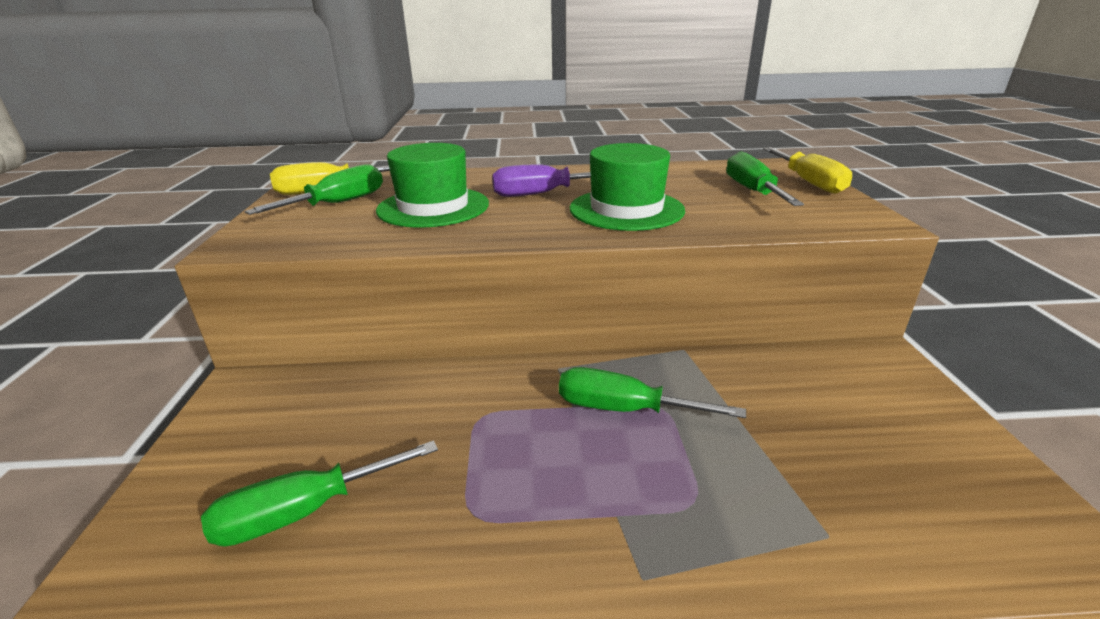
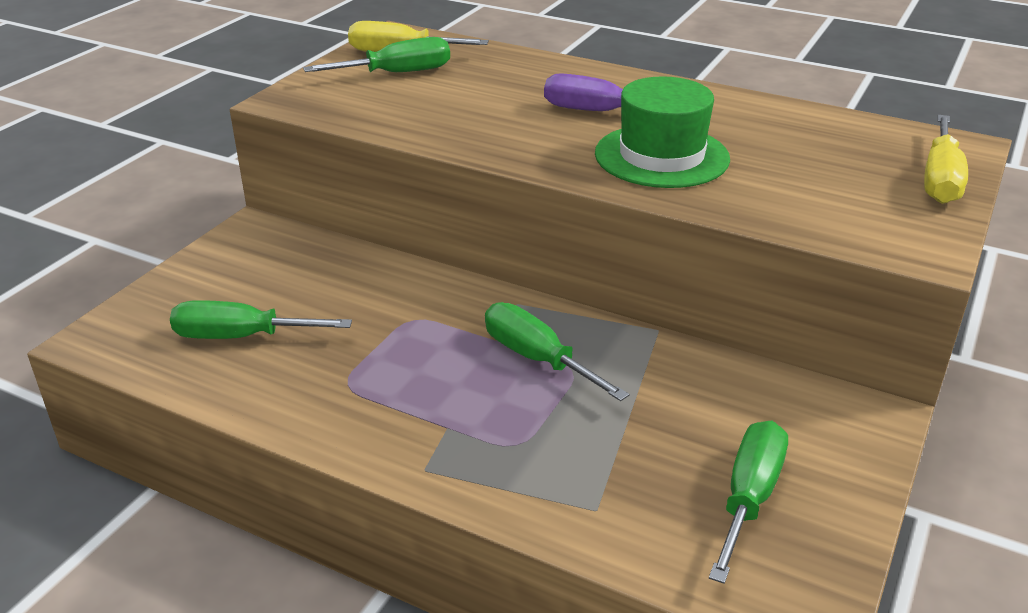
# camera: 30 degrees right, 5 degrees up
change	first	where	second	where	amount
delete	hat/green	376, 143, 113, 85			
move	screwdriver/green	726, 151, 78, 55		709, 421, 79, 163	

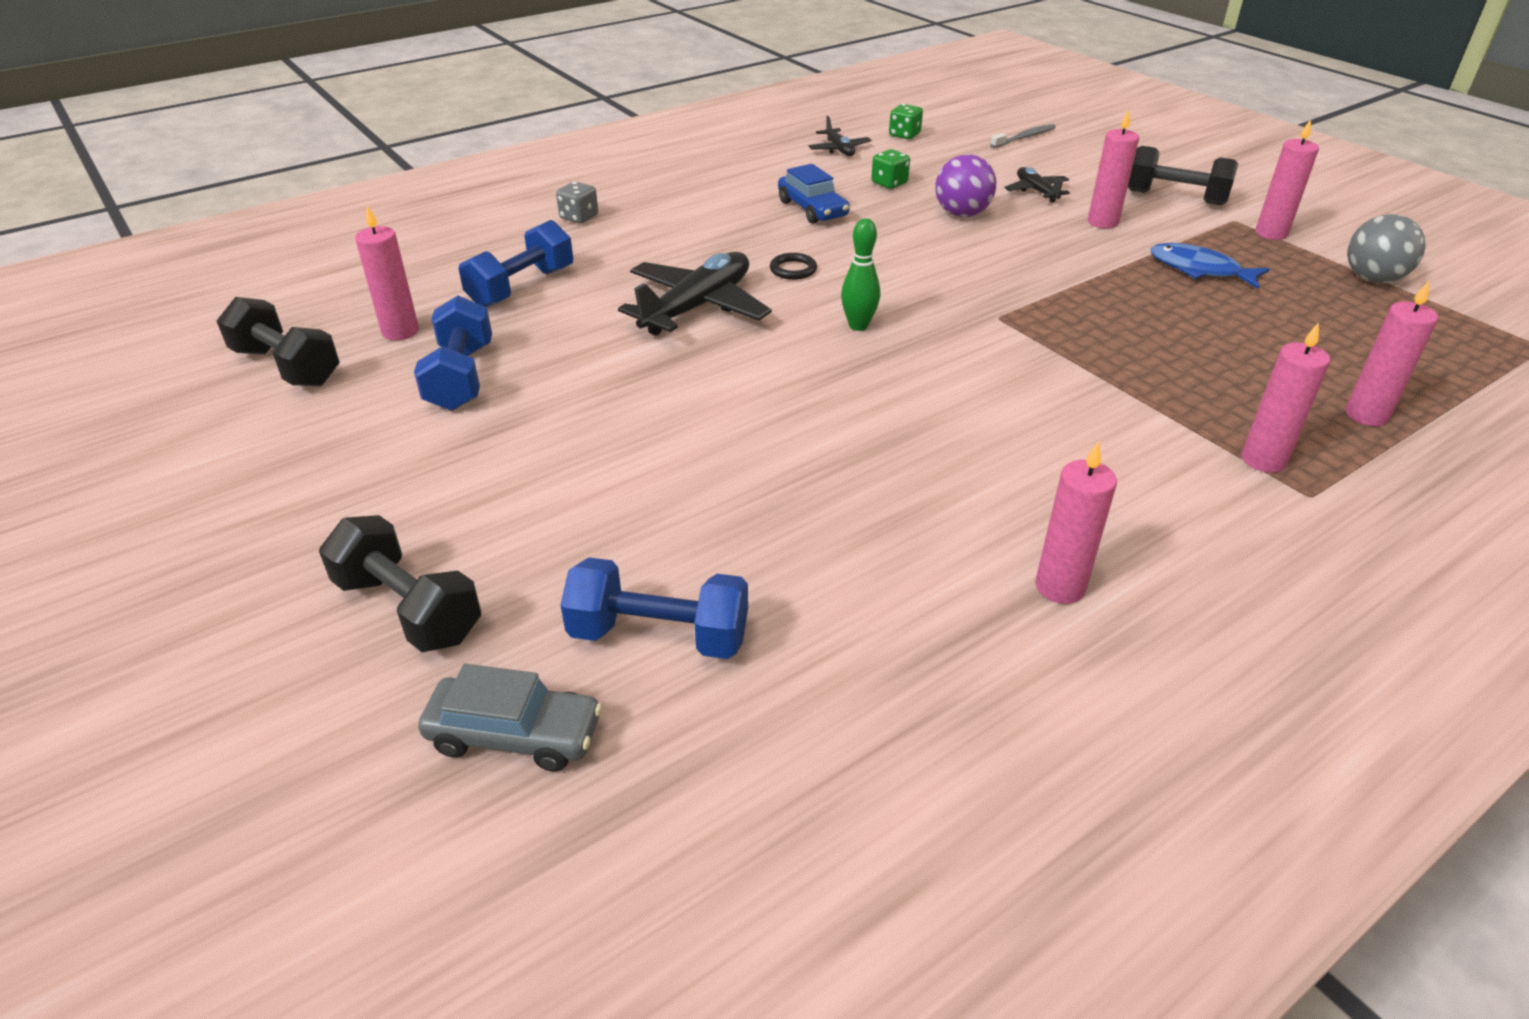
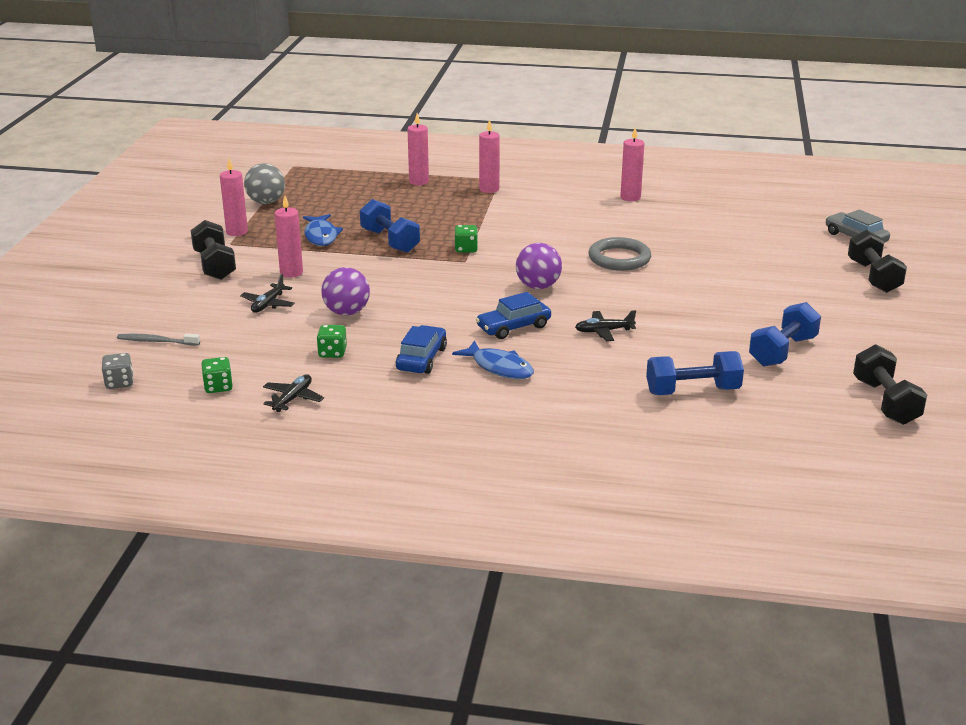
# camera: 135 degrees left, 10 degrees down
change	first	where	second	where	amount
delete	candle/pink	355, 205, 64, 135			
insert			fish/blue	452, 340, 82, 39	
insert			dice/green	454, 225, 24, 28	
insert			ring/grey	589, 237, 62, 34	
move	dice/grey	556, 182, 42, 42		101, 353, 32, 36	
move	dumbbell/blue	560, 557, 188, 102		360, 199, 60, 54	
replace	ring/black	770, 253, 47, 27	car/blue	476, 292, 75, 47	
replace	bowling pin/green	841, 218, 39, 113	ball/purple	516, 243, 46, 46	
resize	plane/black	618, 252, 154, 84		575, 310, 61, 31	x0.52

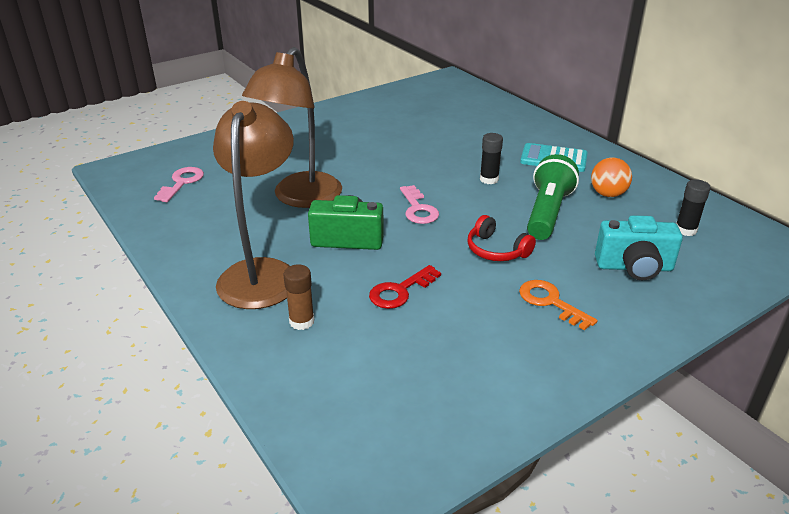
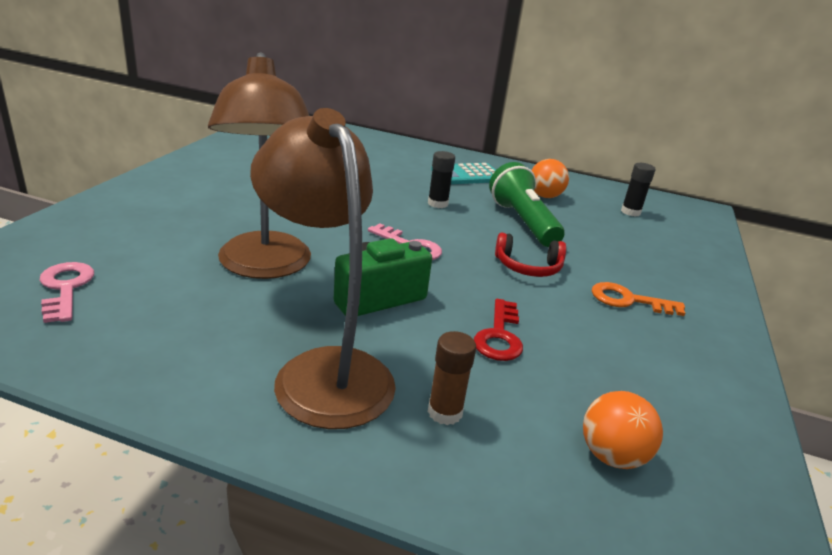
# camera: 40 degrees left, 5 degrees down
change	first	where	second	where	amount
delete	camera/turquoise	595, 215, 88, 65			
insert			ball/orange	583, 391, 80, 78	

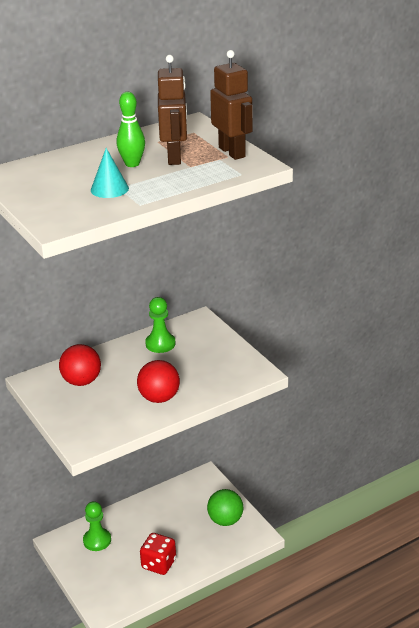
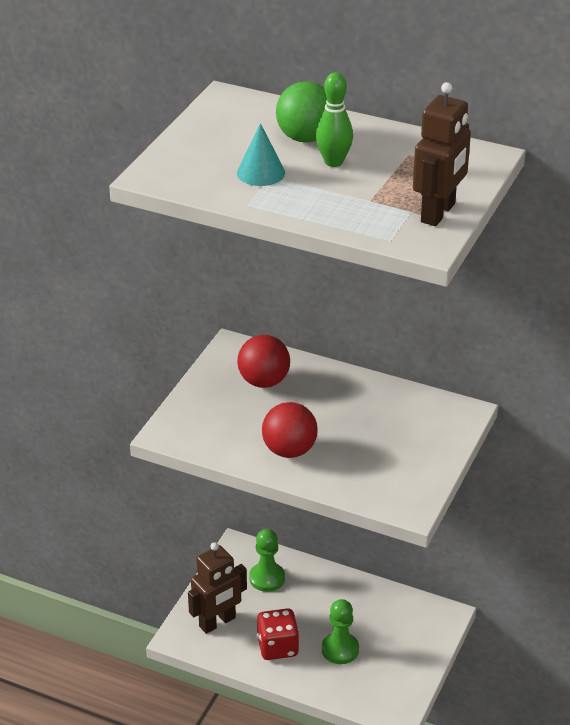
# camera: 55 degrees right, 5 degrees up
change	first	where	second	where	amount
move	pawn/green	145, 297, 31, 56		322, 599, 37, 65	
move	robot/brown	158, 55, 29, 110		188, 542, 59, 92	
move	ball/green	207, 489, 36, 37		276, 81, 51, 62	

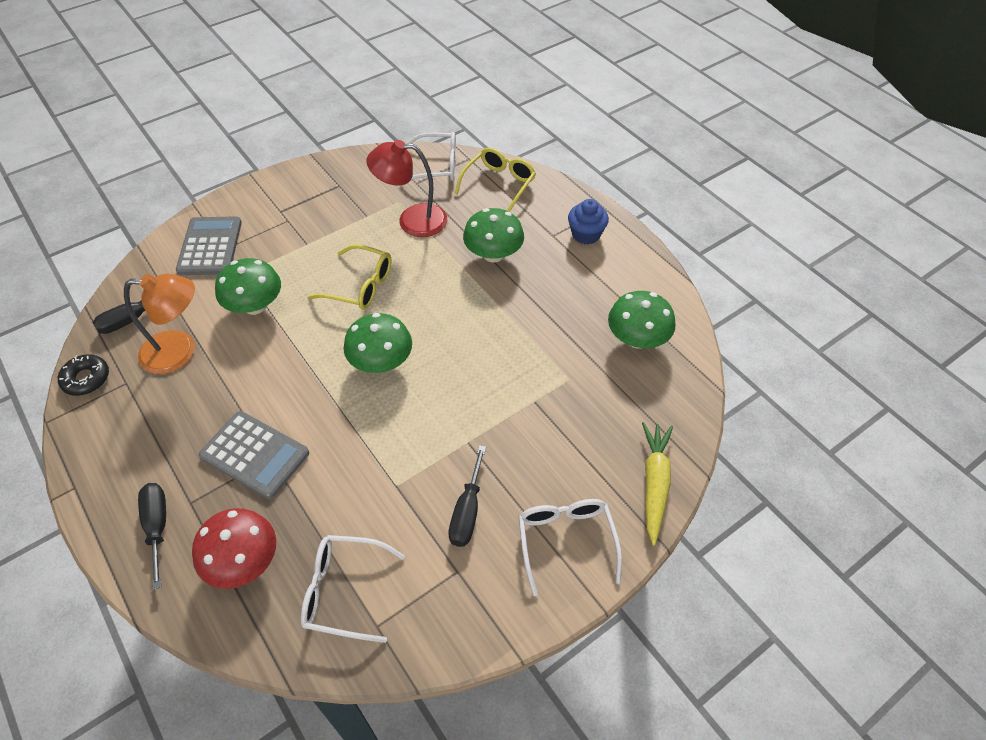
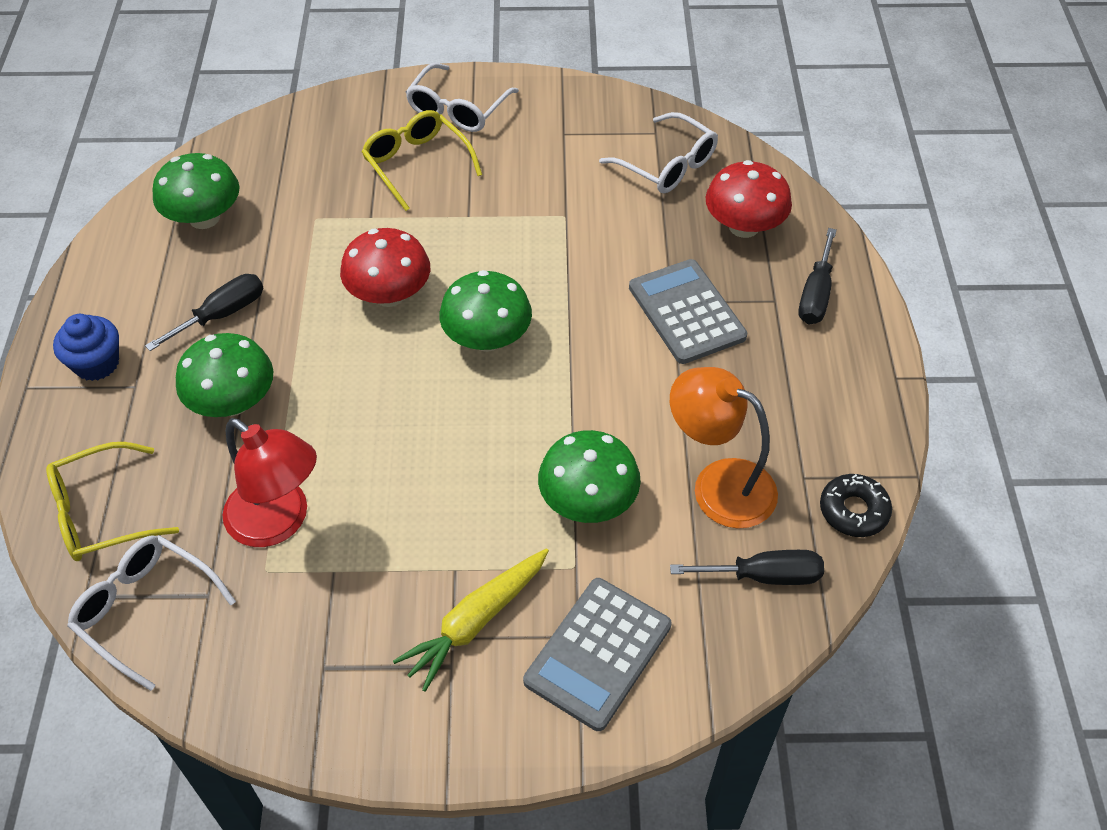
# camera: 145 degrees left, 0 degrees up
change	first	where	second	where	amount
insert			mushroom/red	340, 228, 90, 79	
move	glasses/yellow	308, 244, 83, 66		362, 110, 120, 101	
move	screwdriver/black	448, 445, 38, 102		145, 274, 118, 77	
move	carrot/yellow	642, 422, 31, 124		393, 548, 156, 144	

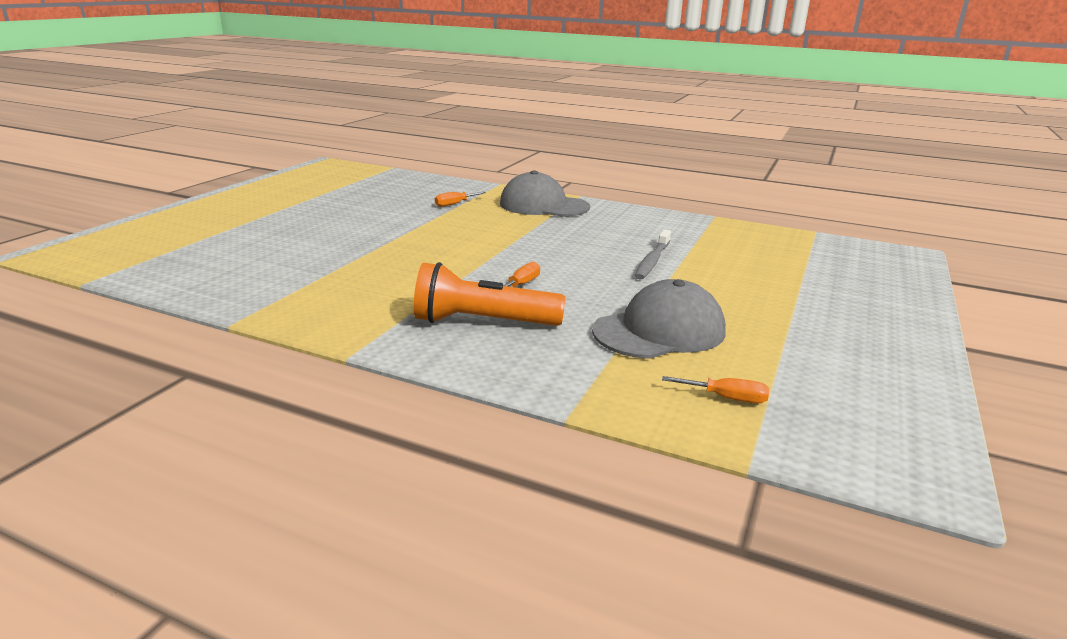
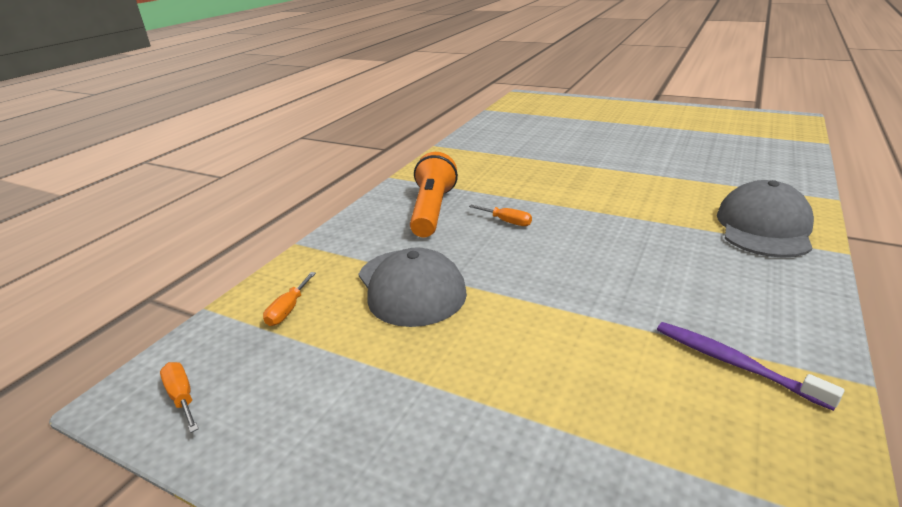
# camera: 95 degrees right, 5 degrees up
change	first	where	second	where	amount
delete	toothbrush/grey	635, 230, 36, 49			
insert			toothbrush/purple	657, 322, 188, 89	
move	screwdriver/orange	435, 192, 51, 15		160, 362, 39, 71	

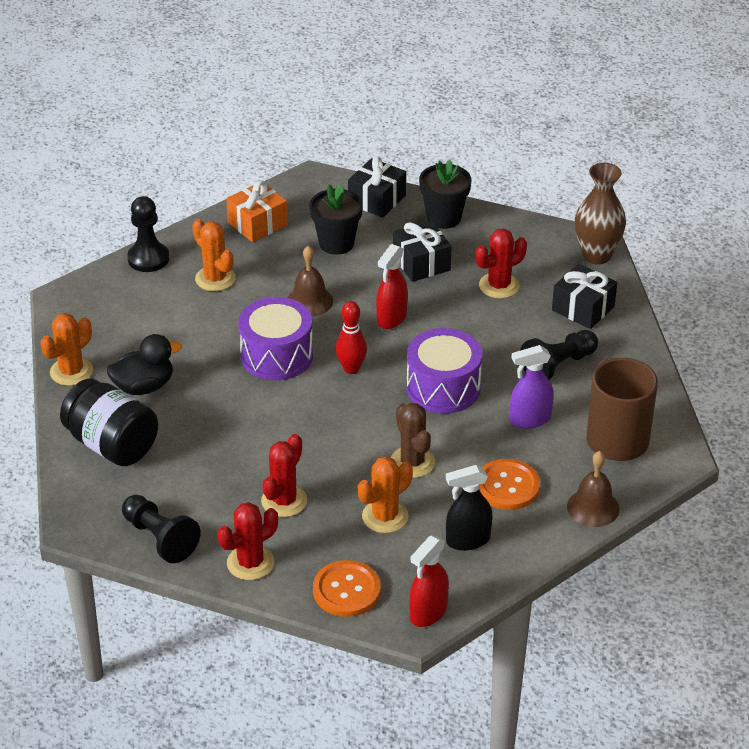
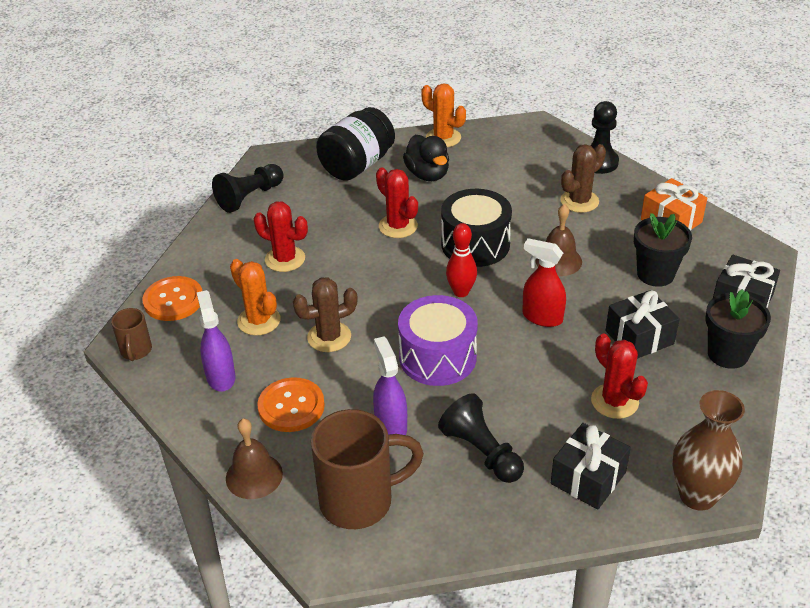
# camera: 90 degrees right, 0 degrees up
change	first	where	second	where	amount
move	cactus/red	217, 502, 61, 78		376, 167, 42, 71	
replace	spray bottle/red	409, 536, 40, 91	mug/brown	111, 308, 41, 53	
recolor	cactus/orange	192, 219, 44, 72	cactus/brown	560, 144, 46, 69	
recolor	drum/purple	238, 297, 75, 83	drum/black	441, 189, 71, 78	
recolor	spray bottle/black	446, 465, 47, 86	spray bottle/purple	197, 290, 39, 102	

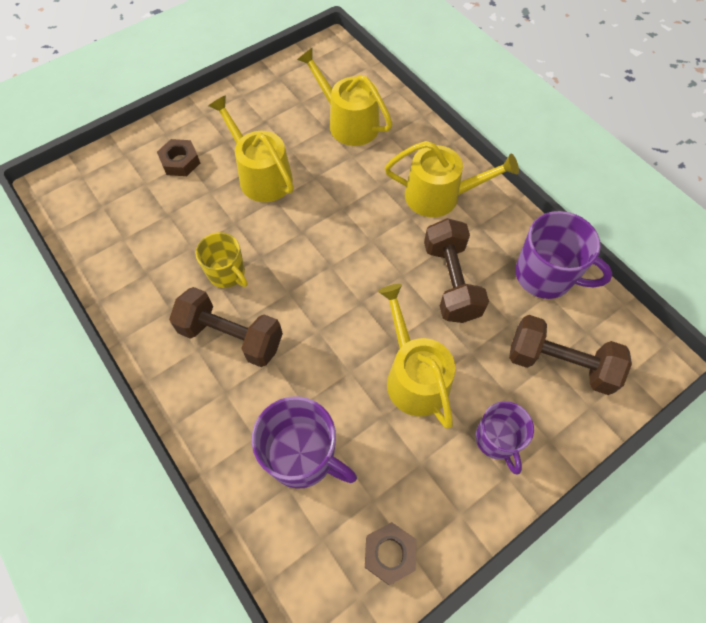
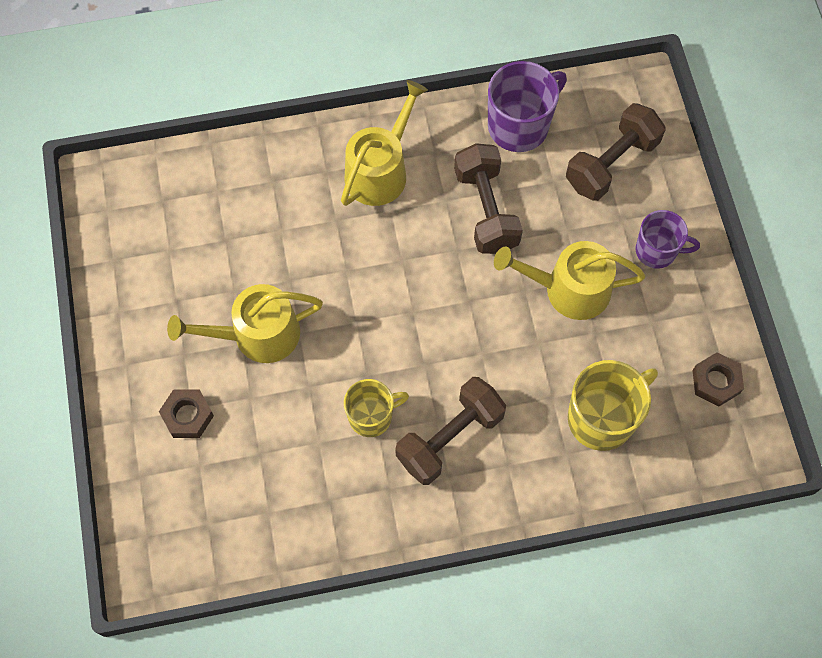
# camera: 65 degrees left, 5 degrees up
change	first	where	second	where	amount
delete	watering can/yellow	297, 48, 95, 98			
recolor	mug/purple	252, 396, 105, 93	mug/yellow	568, 360, 90, 91	
rotate	dumbbell/brown	424, 218, 65, 105		454, 143, 69, 111	60 degrees clockwise

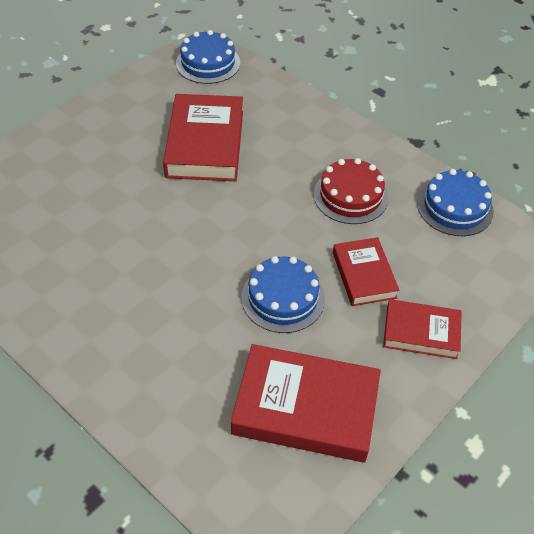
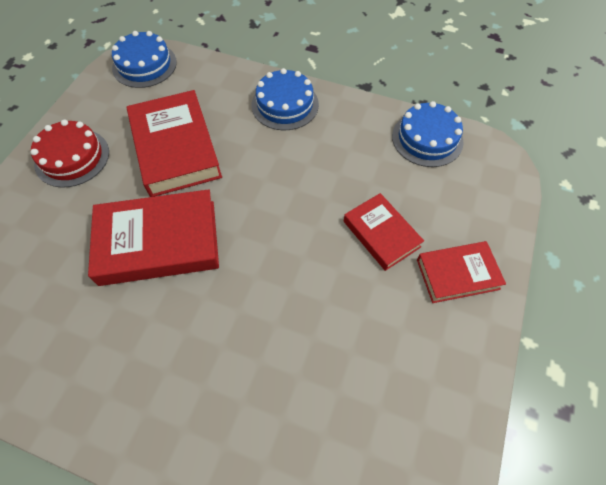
# camera: 20 degrees left, 10 degrees up
change	first	where	second	where	amount
move	book/red	231, 344, 150, 119		88, 189, 131, 97	
move	cake/blue	241, 256, 84, 77		252, 68, 67, 62	
move	cake/red	313, 158, 75, 66		30, 120, 79, 68	

